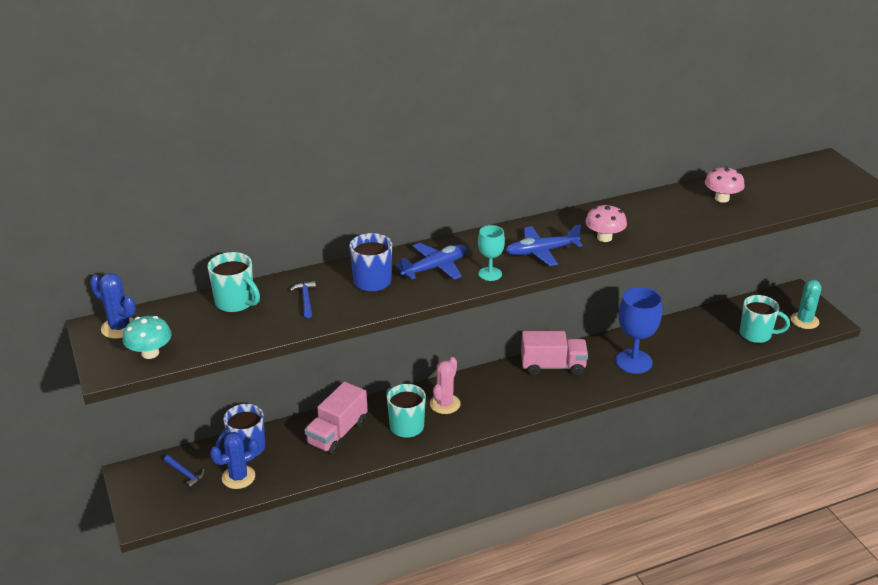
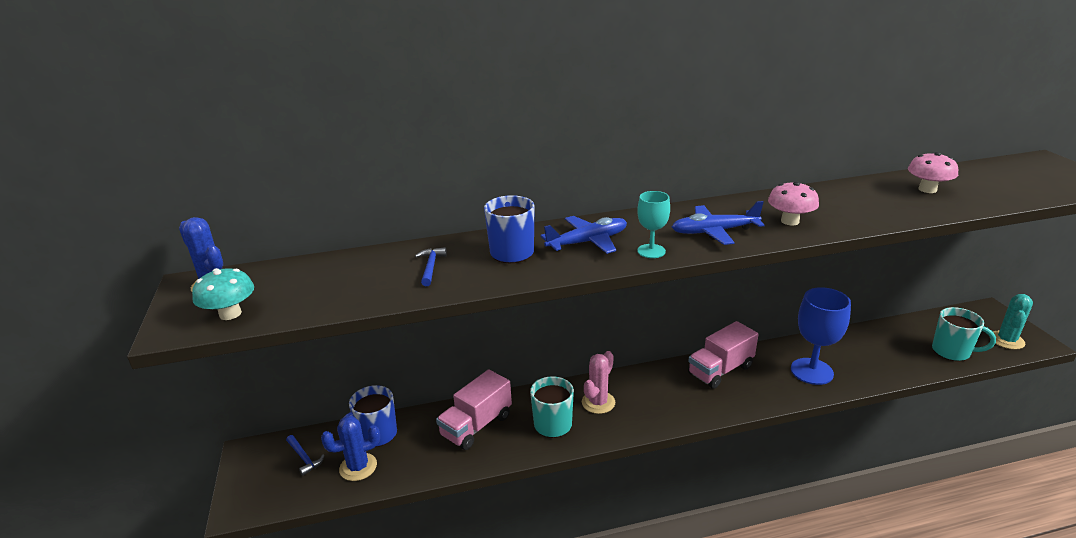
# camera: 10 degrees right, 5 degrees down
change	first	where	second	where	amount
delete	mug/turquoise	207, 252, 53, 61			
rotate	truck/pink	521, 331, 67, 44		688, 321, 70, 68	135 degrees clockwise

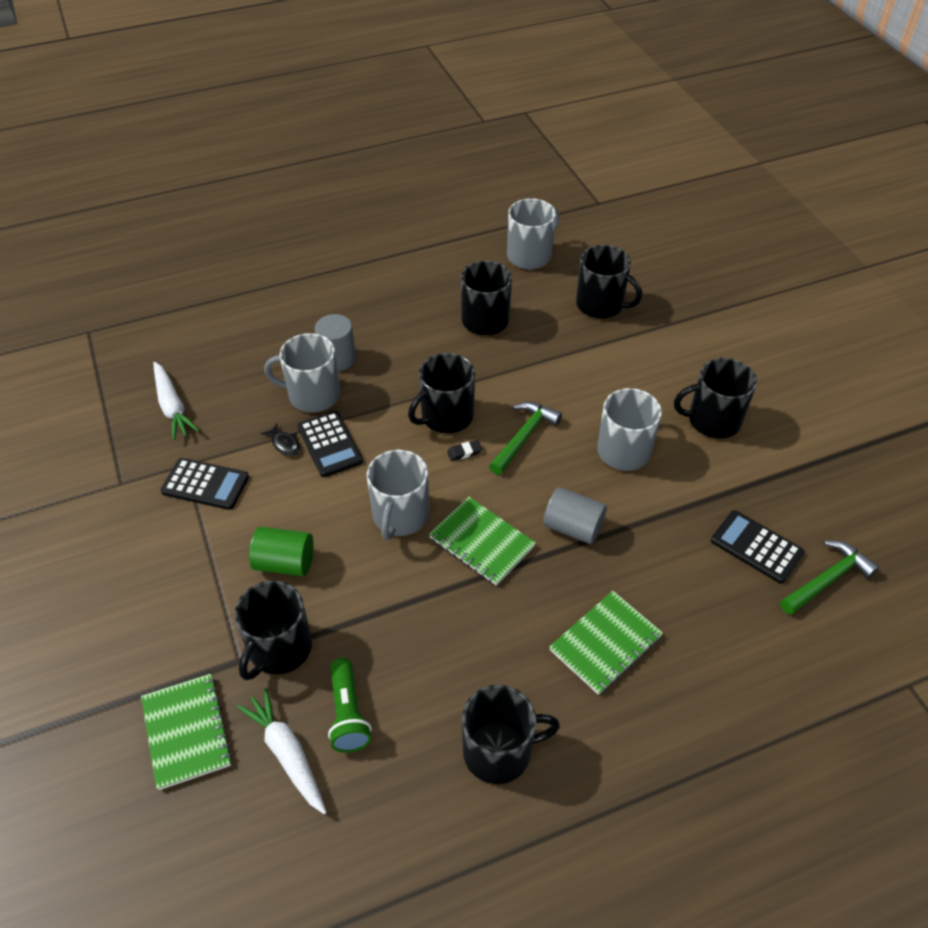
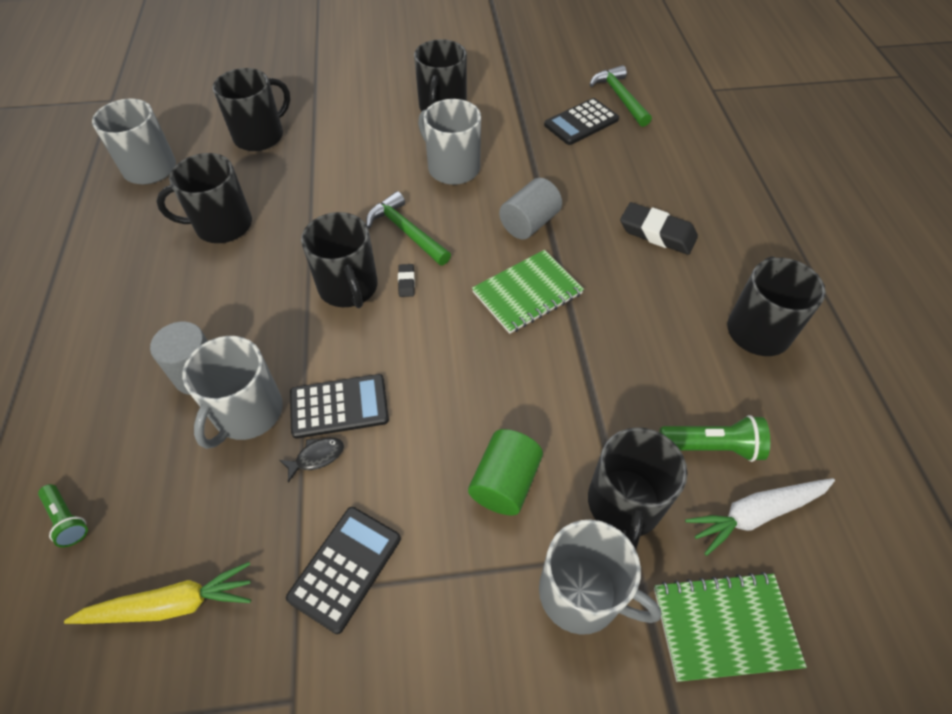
# camera: 75 degrees left, 5 degrees up
change	first	where	second	where	amount
insert			flashlight/green	38, 484, 50, 63	
move	mug/grey	367, 450, 62, 90		539, 520, 123, 115	
replace	notebook/green	549, 591, 114, 104	eraser/black	620, 202, 78, 53	
recolor	carrot/white	153, 362, 46, 78	carrot/yellow	64, 562, 187, 62	
rotate	mug/black	234, 580, 78, 100		588, 427, 100, 123	60 degrees clockwise

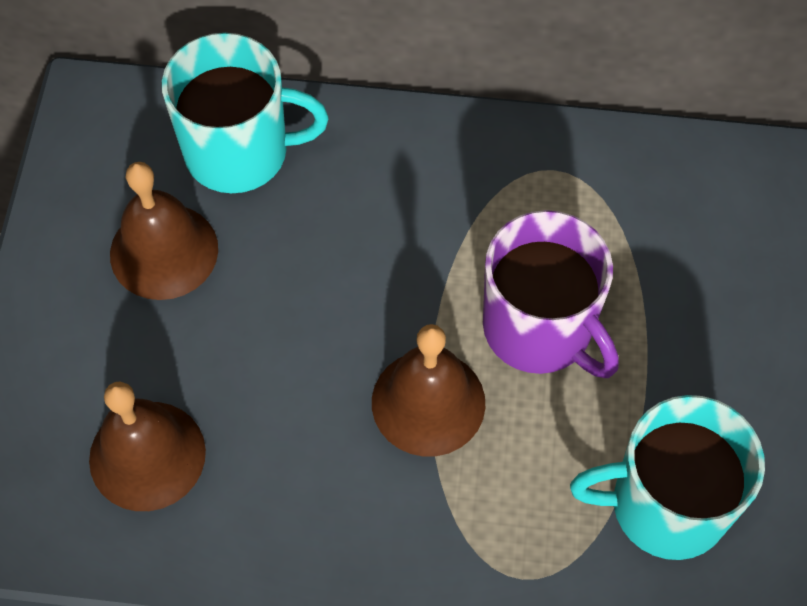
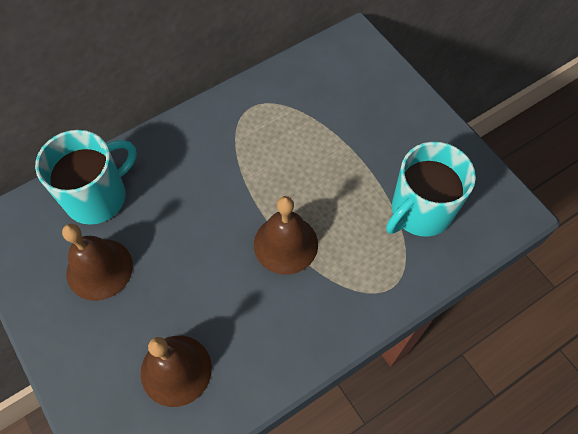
# camera: 40 degrees left, 0 degrees up
change	first	where	second	where	amount
delete	mug/purple	483, 210, 136, 168			

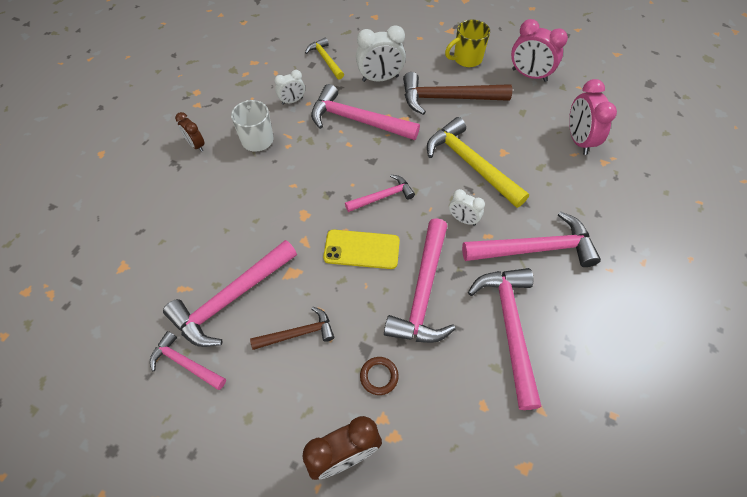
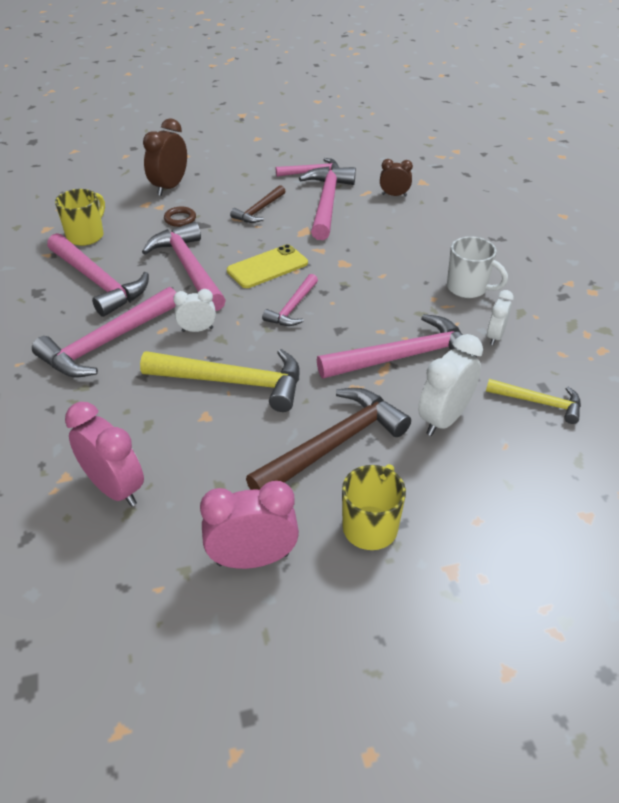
# camera: 140 degrees right, 15 degrees down
change	first	where	second	where	amount
insert			mug/yellow	55, 189, 50, 57	
move	clock/brown	175, 112, 30, 40		380, 159, 33, 37	

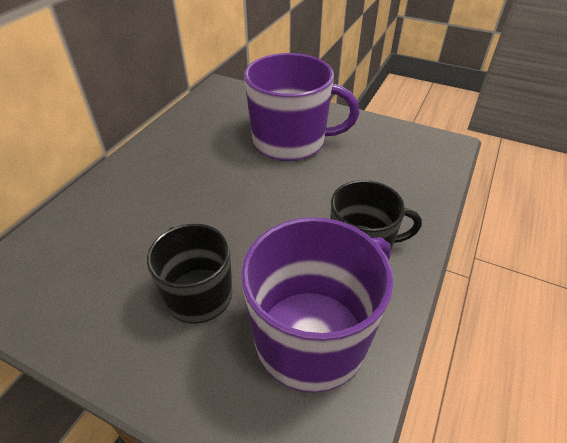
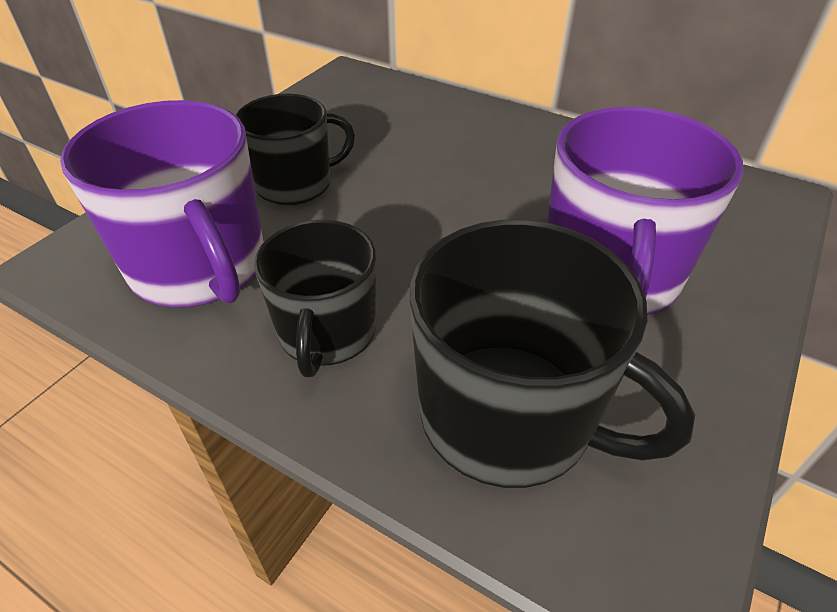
# camera: 95 degrees right, 0 degrees up
change	first	where	second	where	amount
insert			mug/black	410, 220, 285, 268	

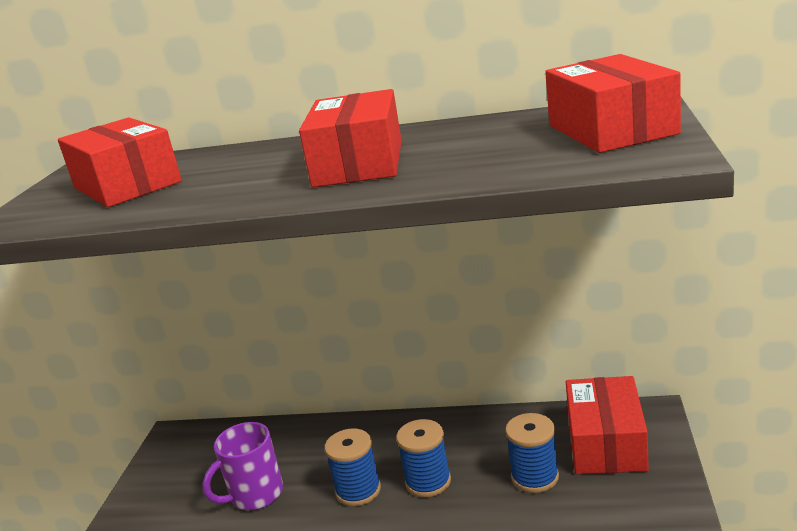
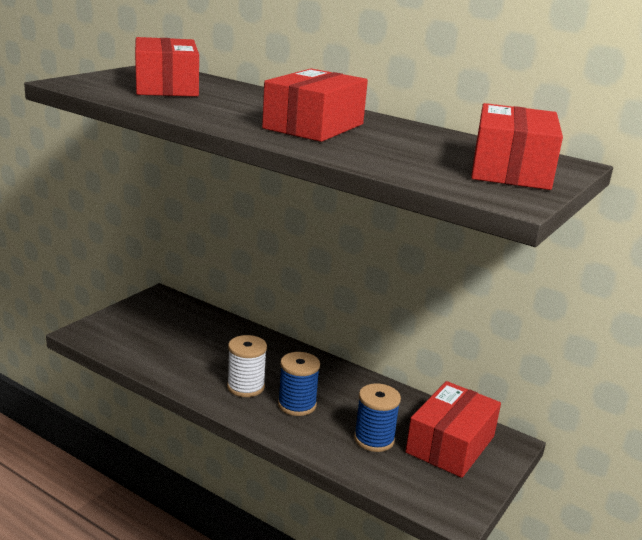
# camera: 20 degrees right, 0 degrees up
change	first	where	second	where	amount
delete	mug/purple	202, 422, 81, 88			
recolor	spool/blue	325, 428, 56, 78	spool/white	227, 335, 40, 62	

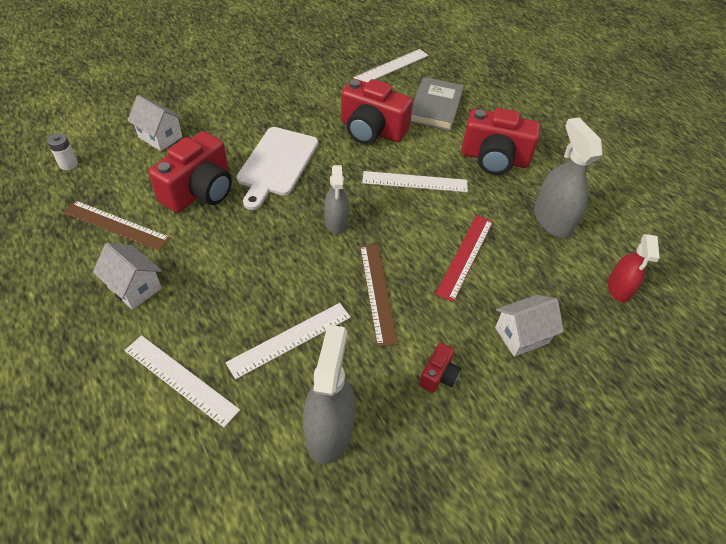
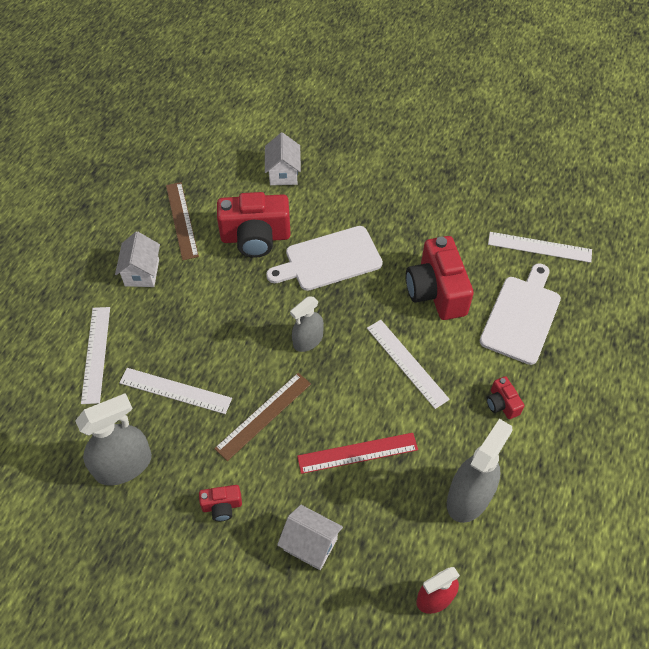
# camera: 55 degrees right, 5 degrees up
change	first	where	second	where	amount
delete	battery/white	47, 133, 31, 37			
replace	book/grey	410, 77, 54, 54	cutting board/white	480, 263, 81, 102	
resize	camera/red	461, 108, 80, 67		486, 376, 38, 43	x0.47

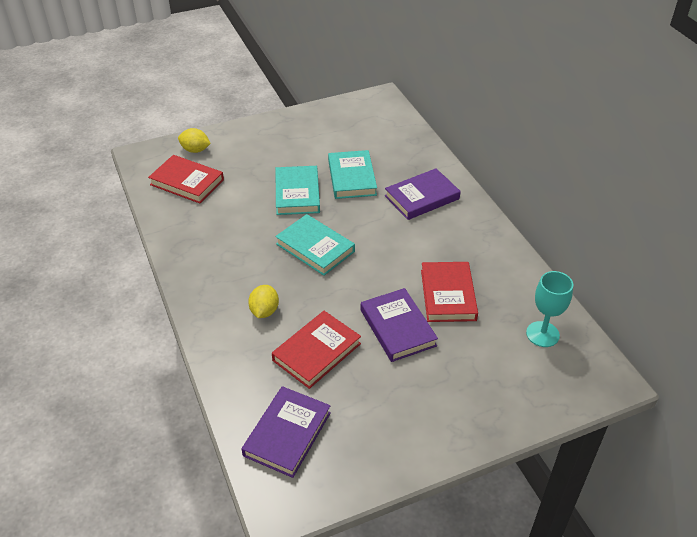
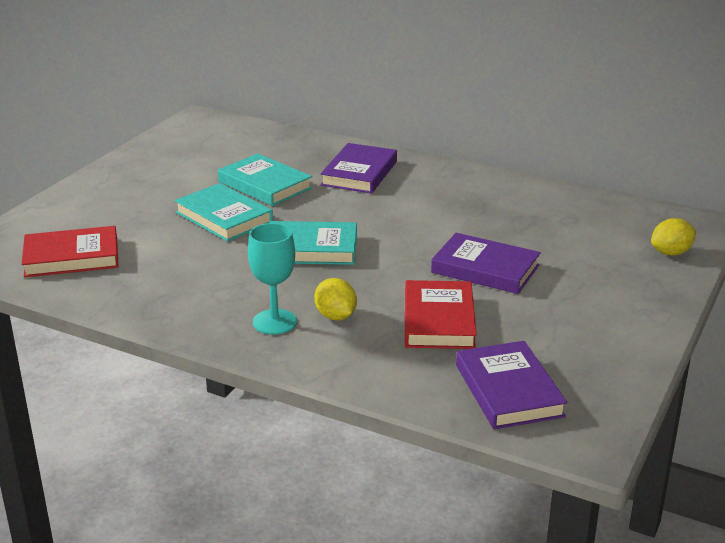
# camera: 40 degrees left, 15 degrees down
change	first	where	second	where	amount
delete	book/red	421, 262, 57, 60			
move	lemon/yellow	178, 128, 33, 25		651, 218, 45, 38	
move	goblet/turquoise	526, 271, 47, 76		248, 223, 49, 112	

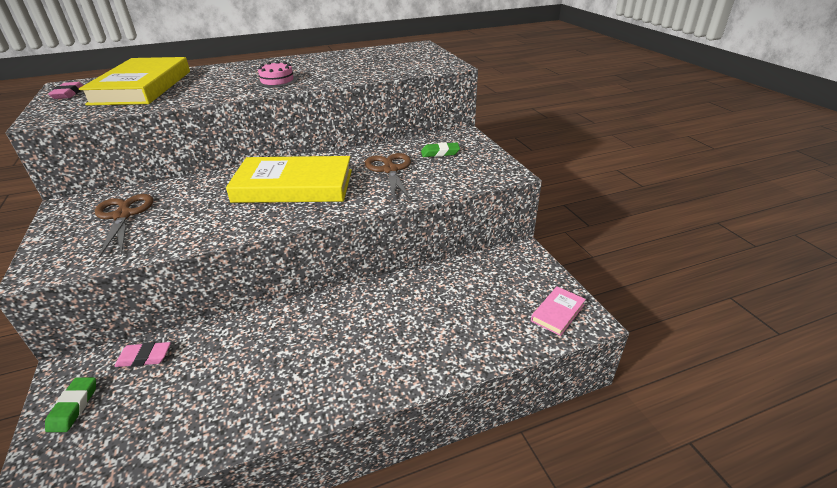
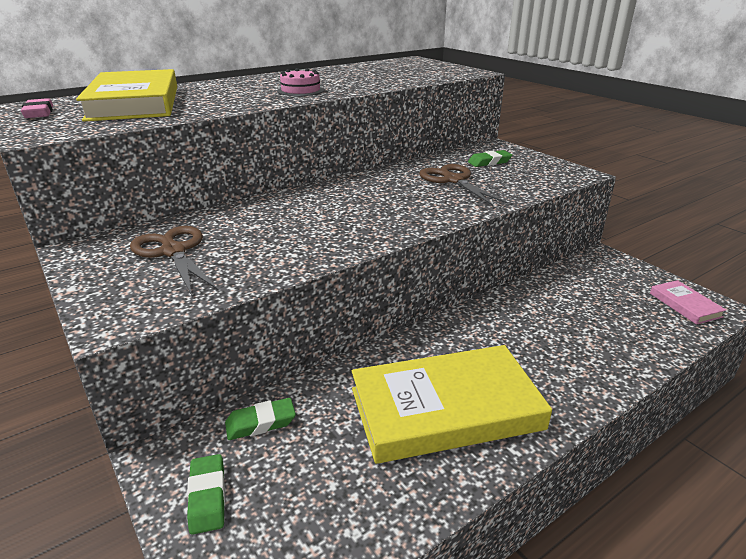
# camera: 15 degrees left, 5 degrees down
change	first	where	second	where	amount
move	book/yellow	226, 156, 126, 47		352, 345, 200, 119	
recolor	eraser/pink	114, 342, 57, 25	eraser/green	225, 398, 71, 42	
rotate	book/pink	531, 287, 55, 49		650, 280, 76, 45	45 degrees counterclockwise

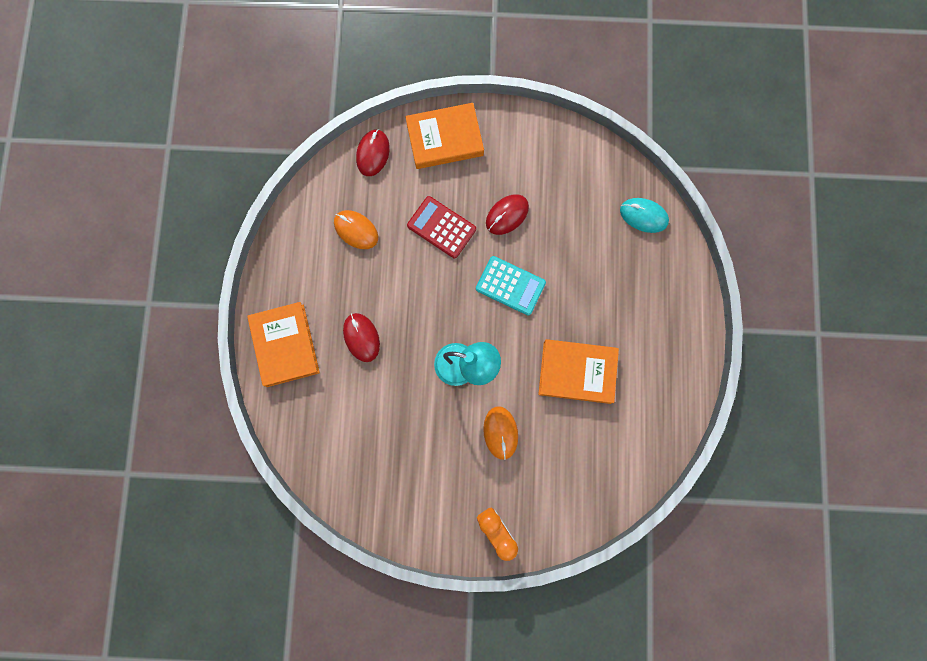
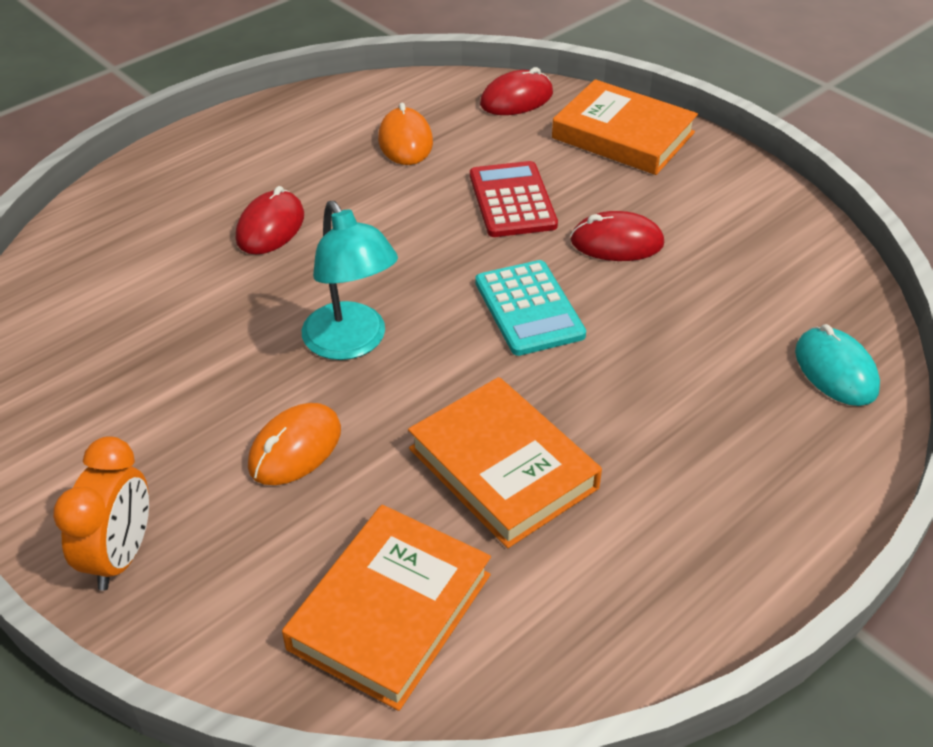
# camera: 45 degrees right, 35 degrees down
change	first	where	second	where	amount
move	book/orange	247, 302, 73, 85		282, 505, 209, 206	

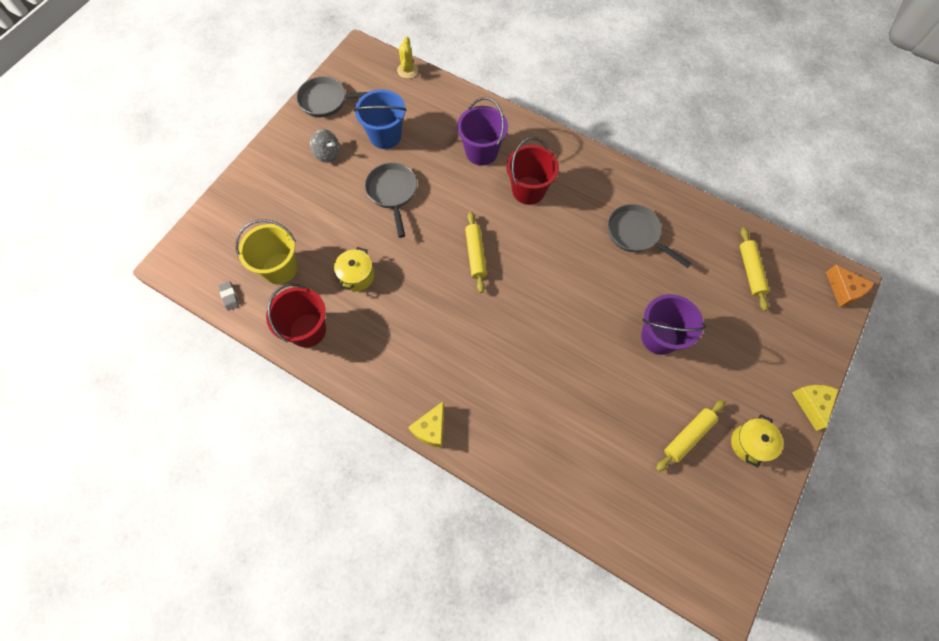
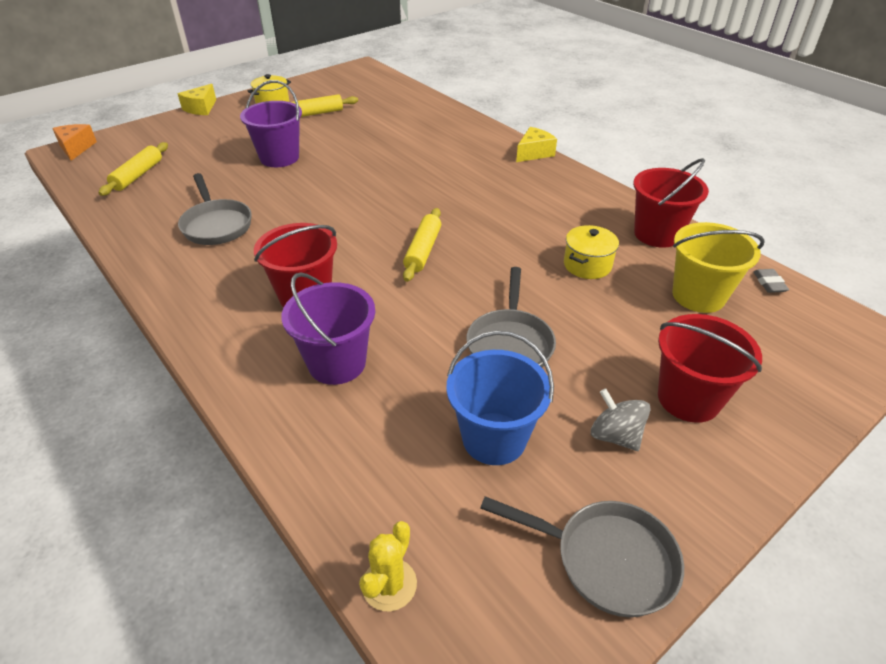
# camera: 160 degrees left, 25 degrees down
change	first	where	second	where	amount
insert			bucket/red	658, 314, 104, 109	

